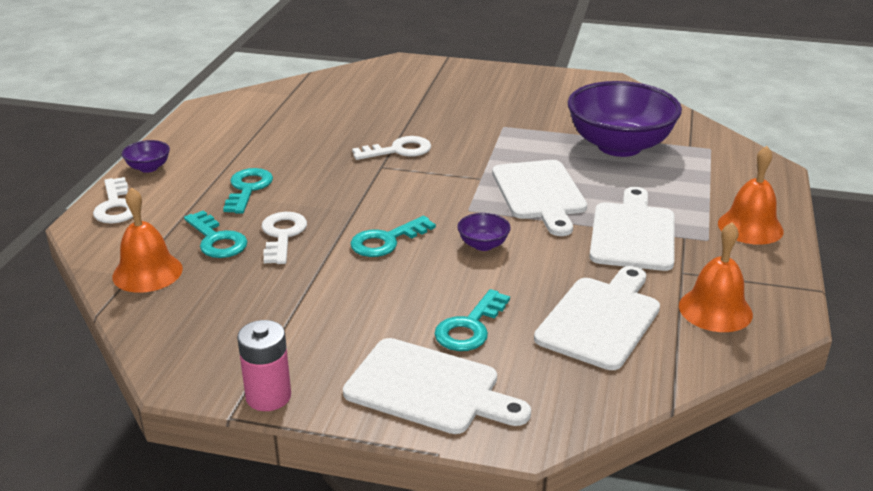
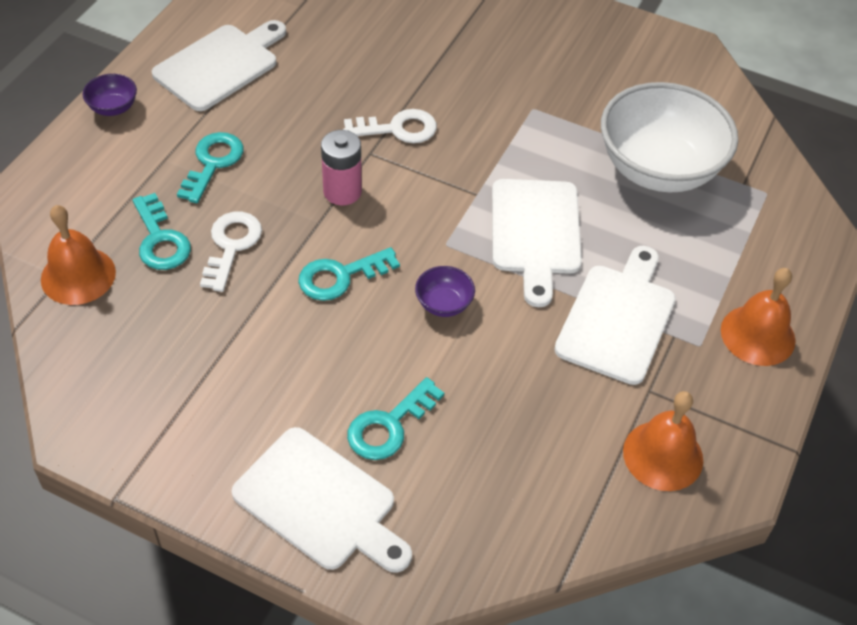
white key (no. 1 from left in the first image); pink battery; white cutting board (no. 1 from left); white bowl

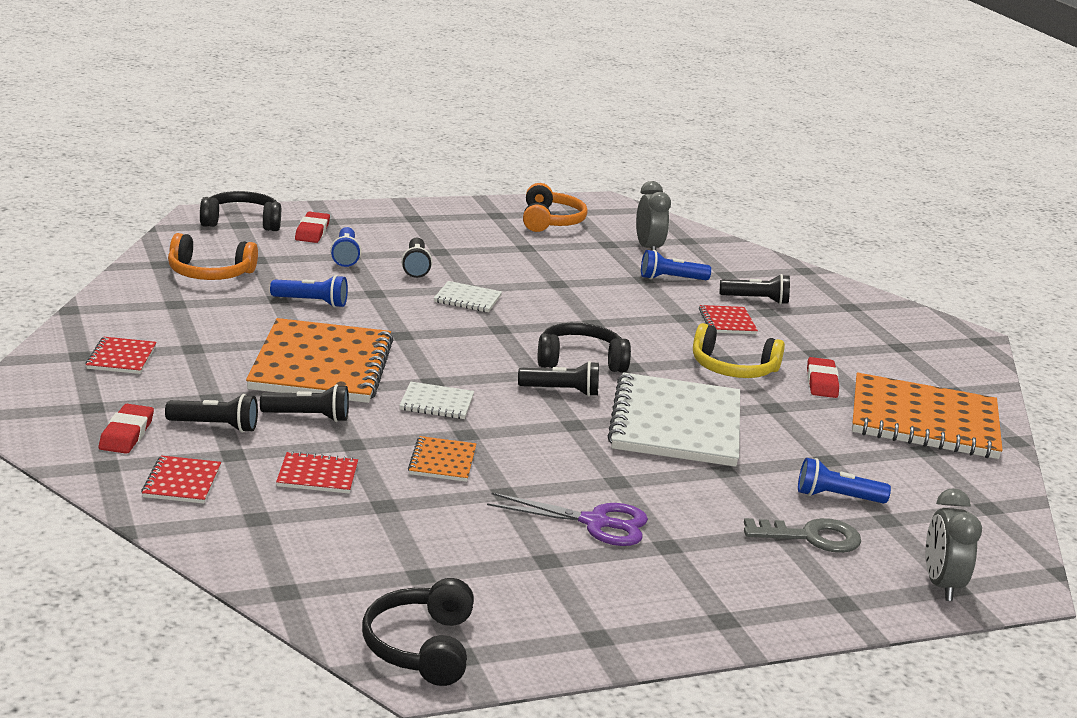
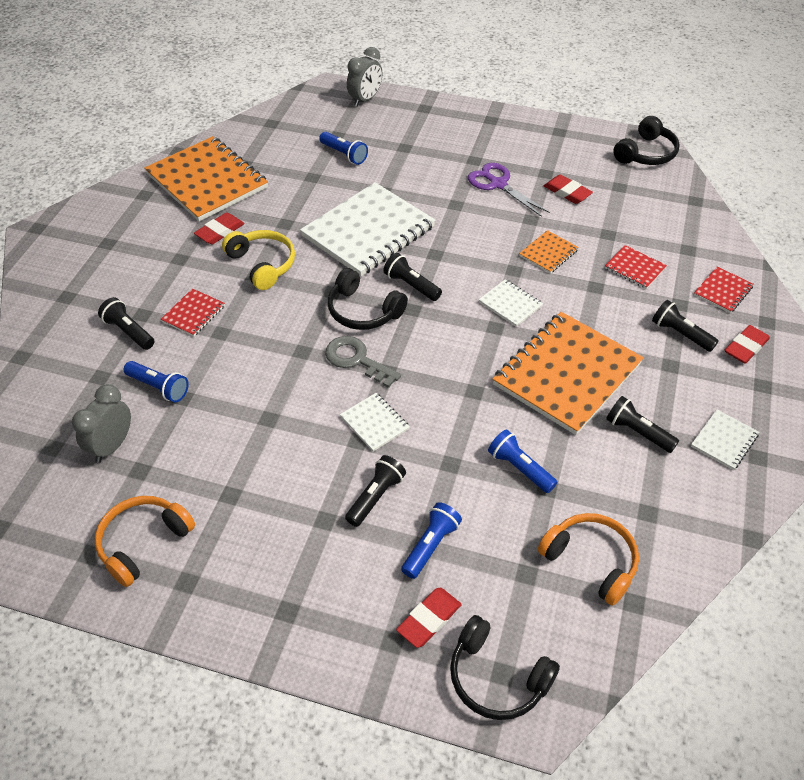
white notebook (no. 4 from left); black flashlight (no. 4 from left); grey key; red eraser (no. 3 from left)

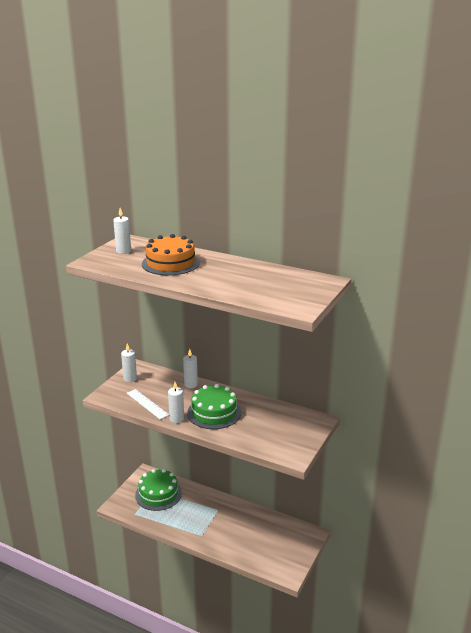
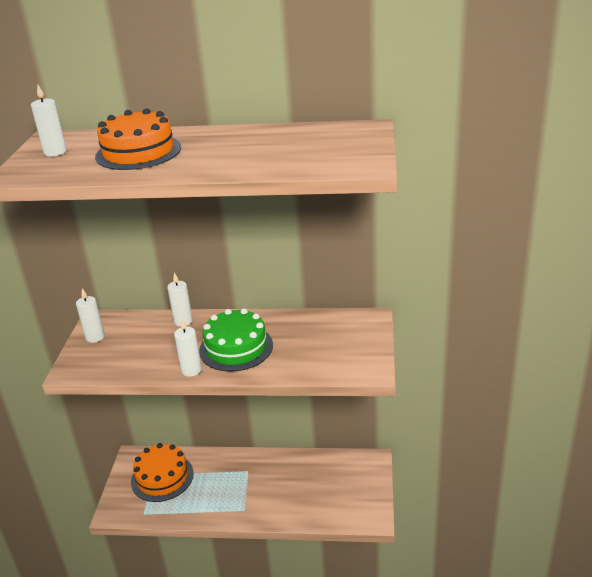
white ruler; orange cake (no. 2 from left)

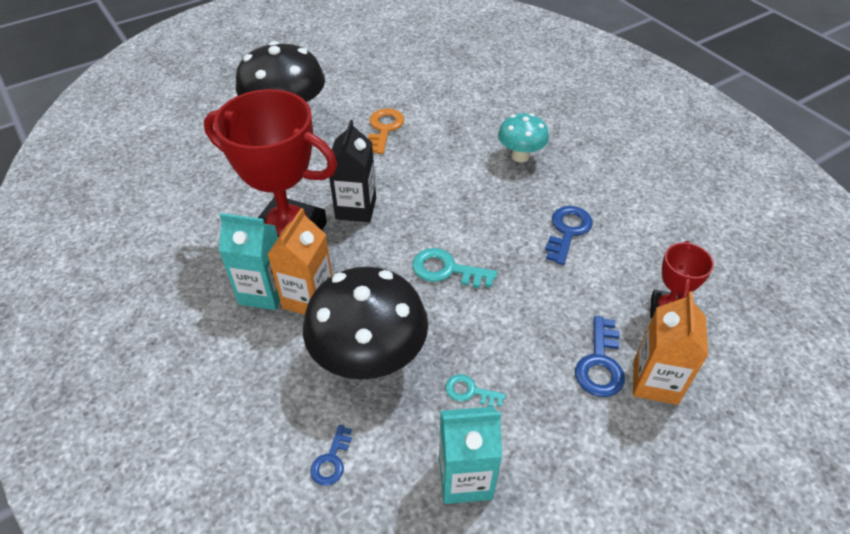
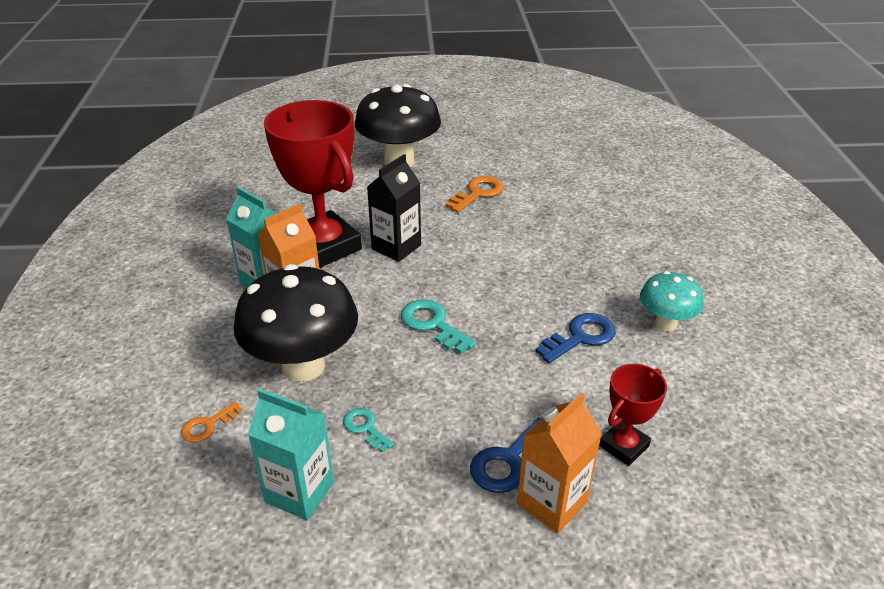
orange key (no. 1 from left); turquoise mushroom

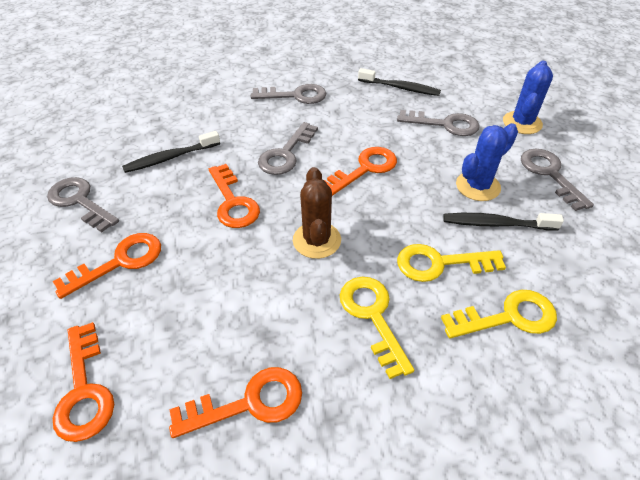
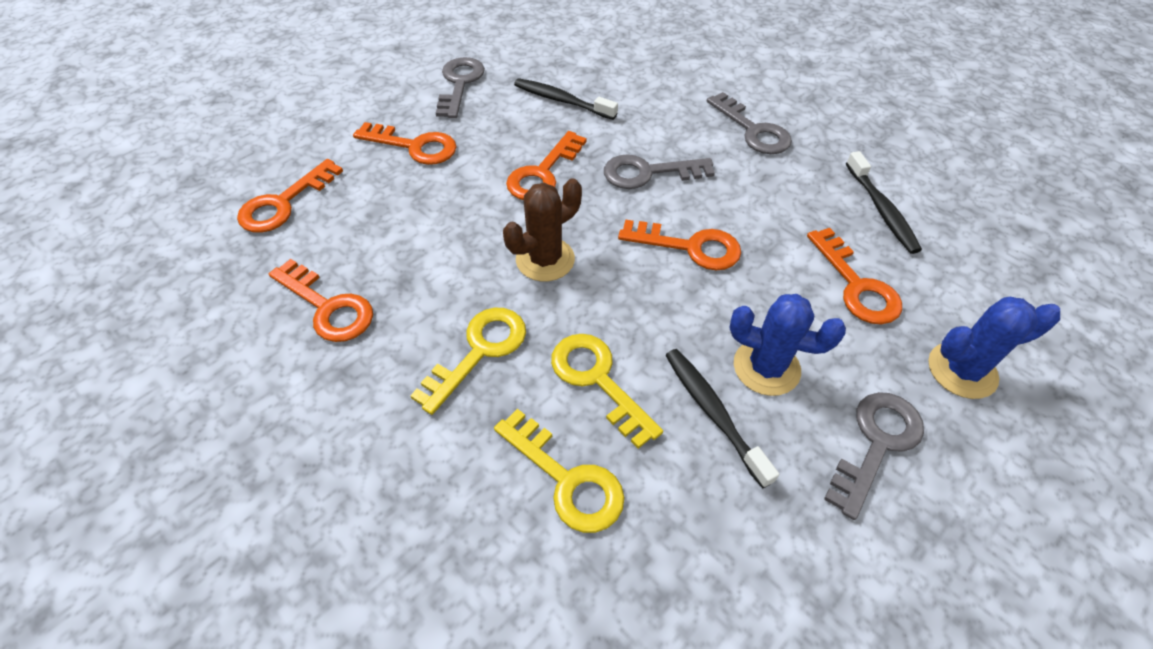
orange key (no. 6 from left)

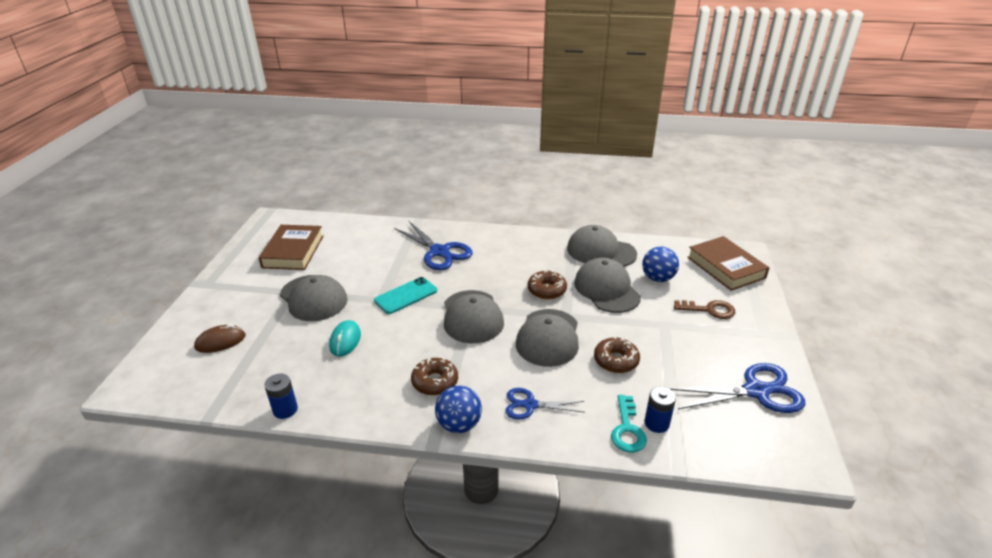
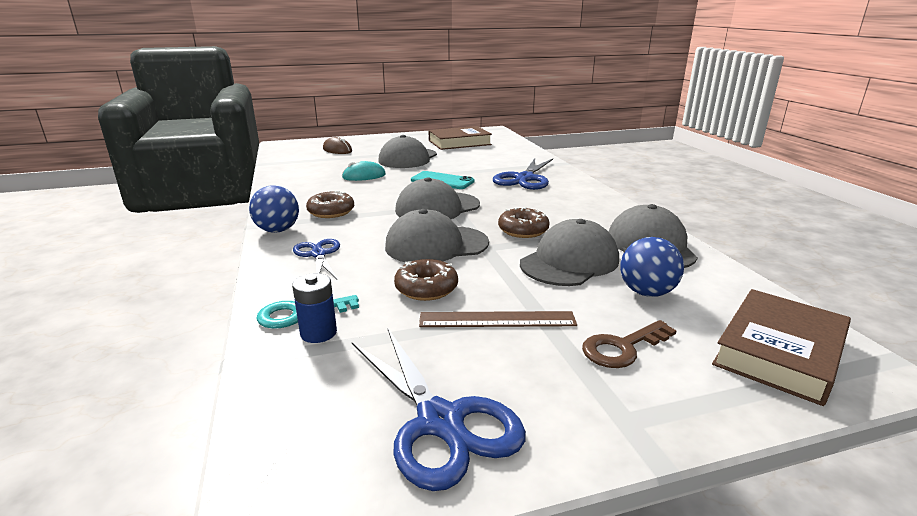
blue battery (no. 1 from left in the first image); brown key; brown ruler

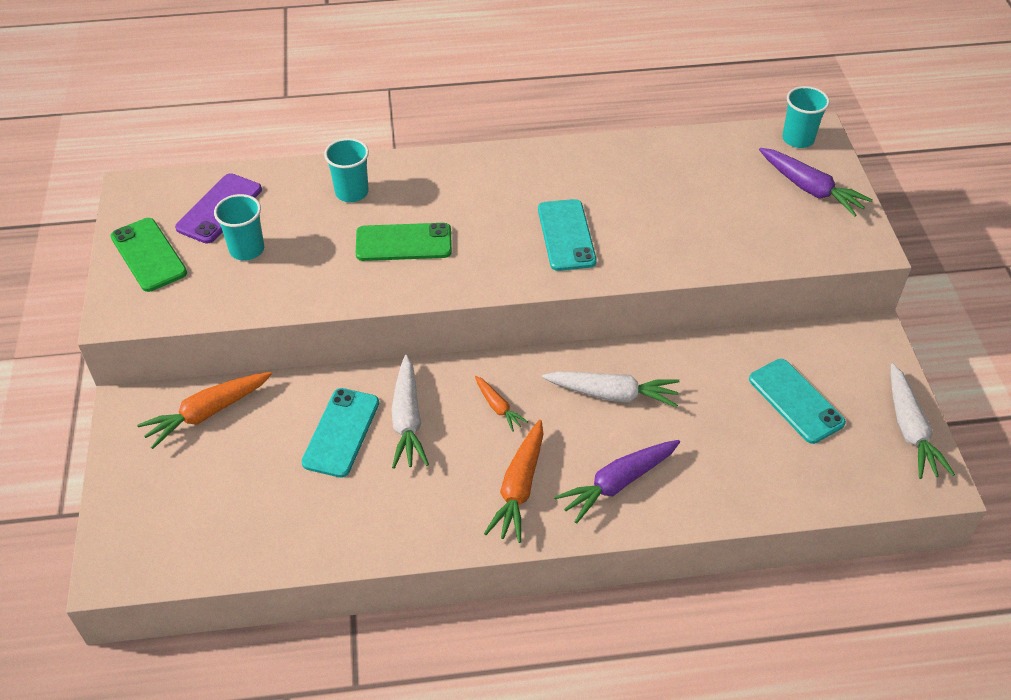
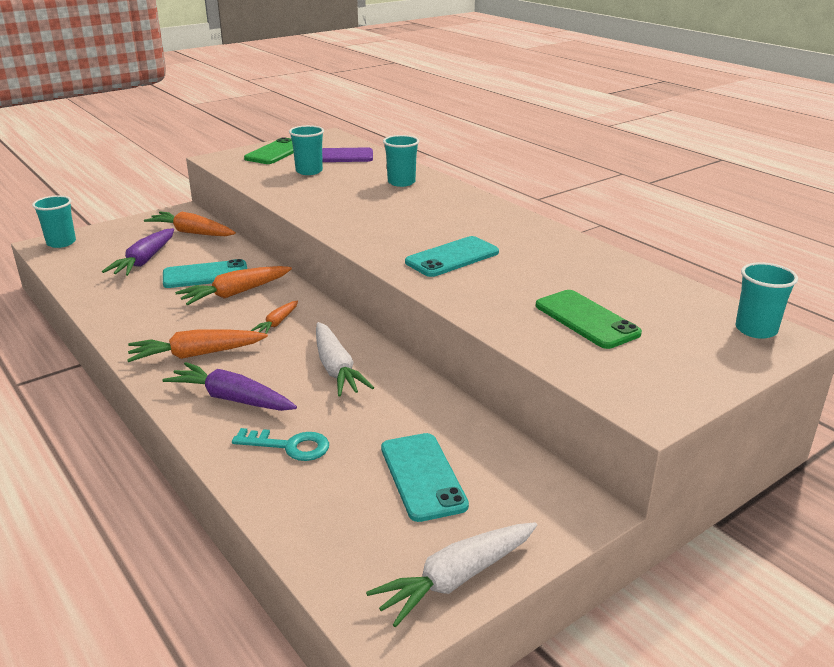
green phone (no. 2 from left); orange carrot (no. 3 from left); turquoise phone (no. 2 from left); purple carrot (no. 1 from left); turquoise cup (no. 1 from left); turquoise key

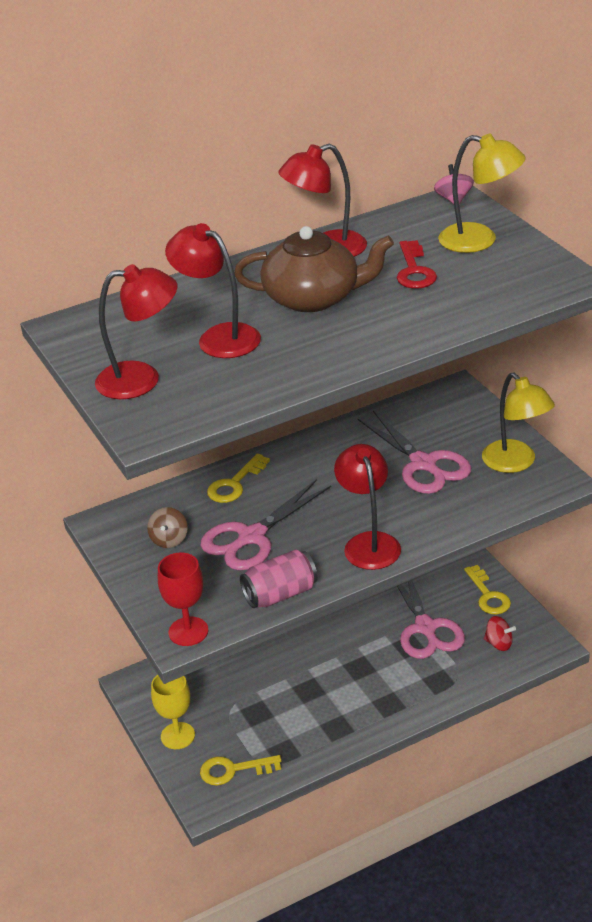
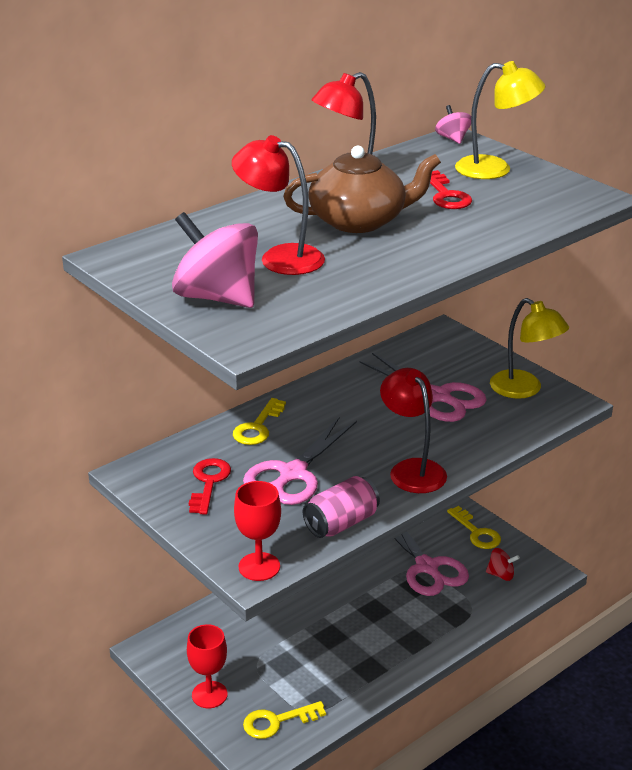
pink spinning top (no. 1 from left); red key (no. 1 from left); red goblet (no. 1 from left)

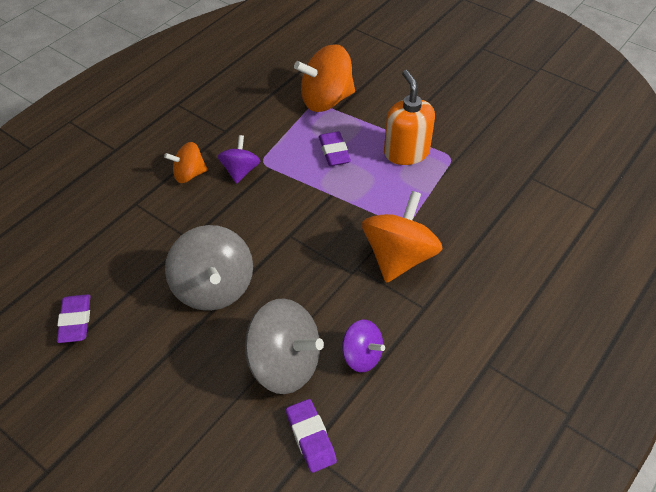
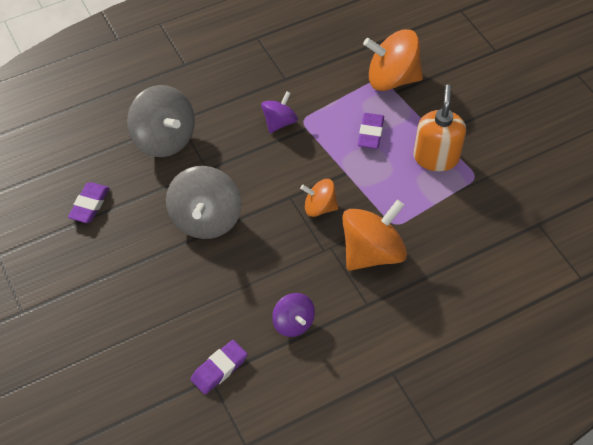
orange spinning top (no. 1 from left); grey spinning top (no. 1 from left); purple eraser (no. 2 from left)

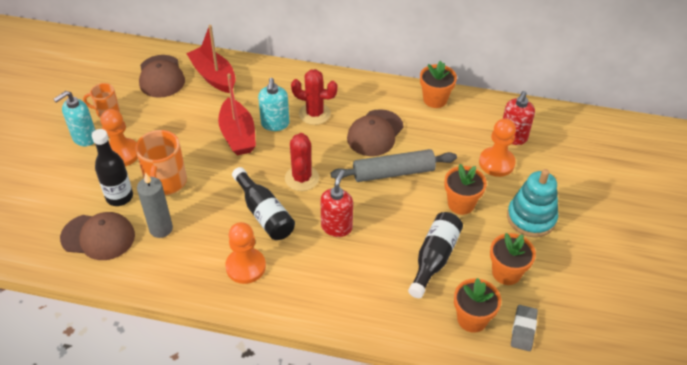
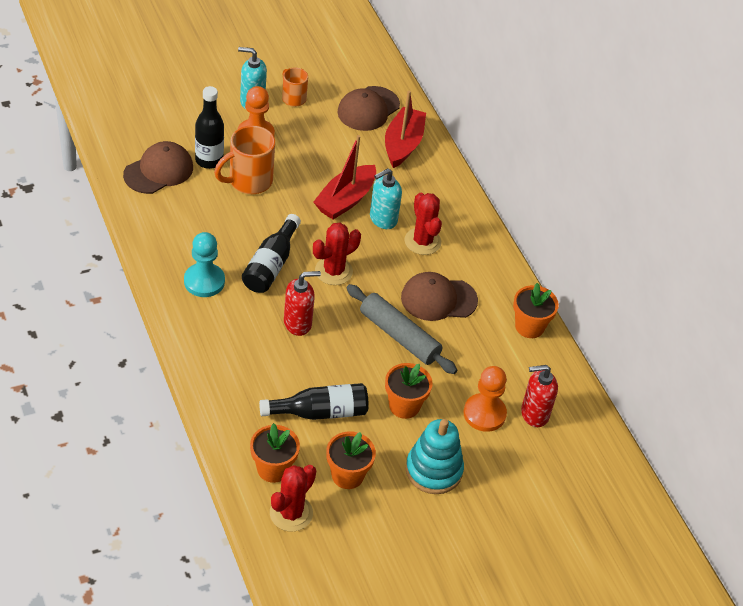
brown cap (no. 1 from left); grey candle; turquoise pawn; red cactus (no. 1 from left)

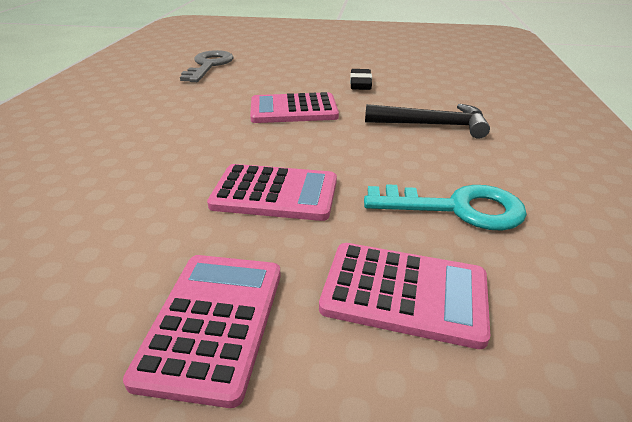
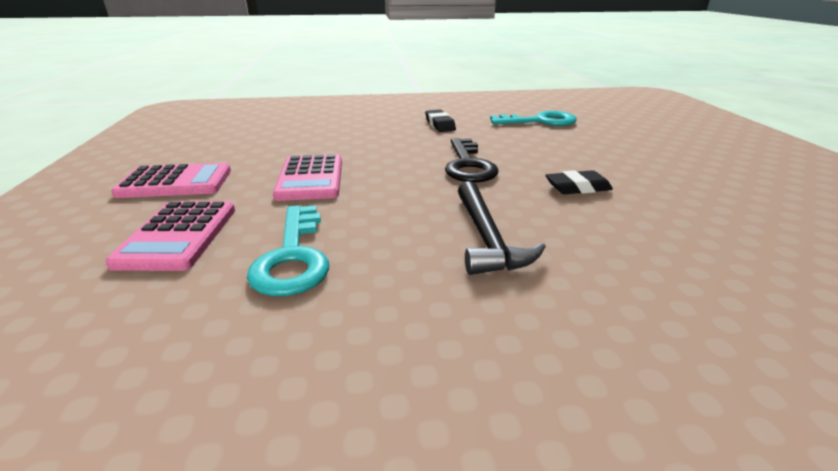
turquoise key (no. 2 from left); black key; black eraser (no. 1 from left)

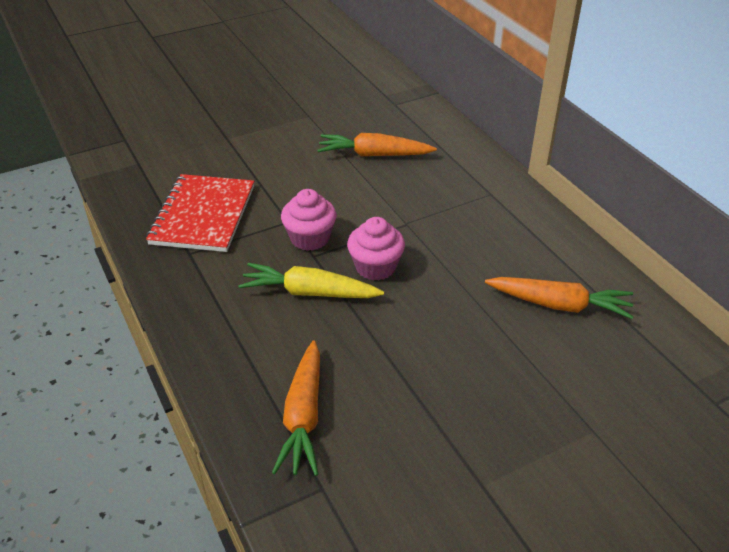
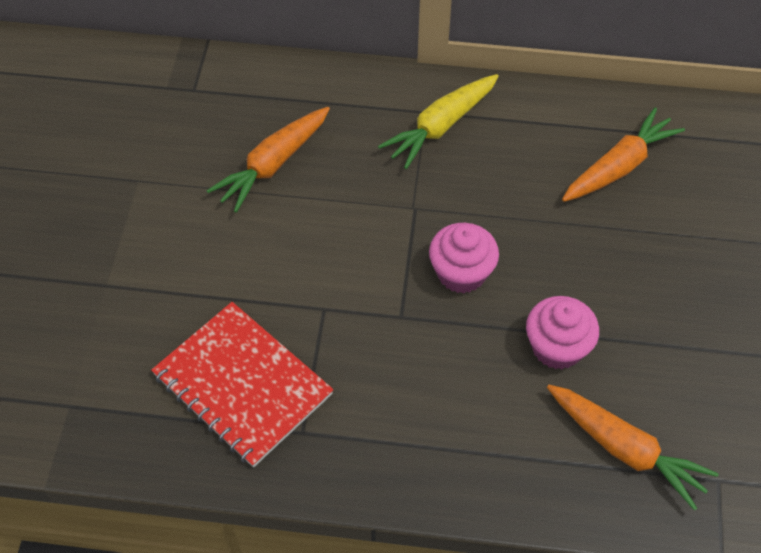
yellow carrot; pink cupcake (no. 2 from left)

